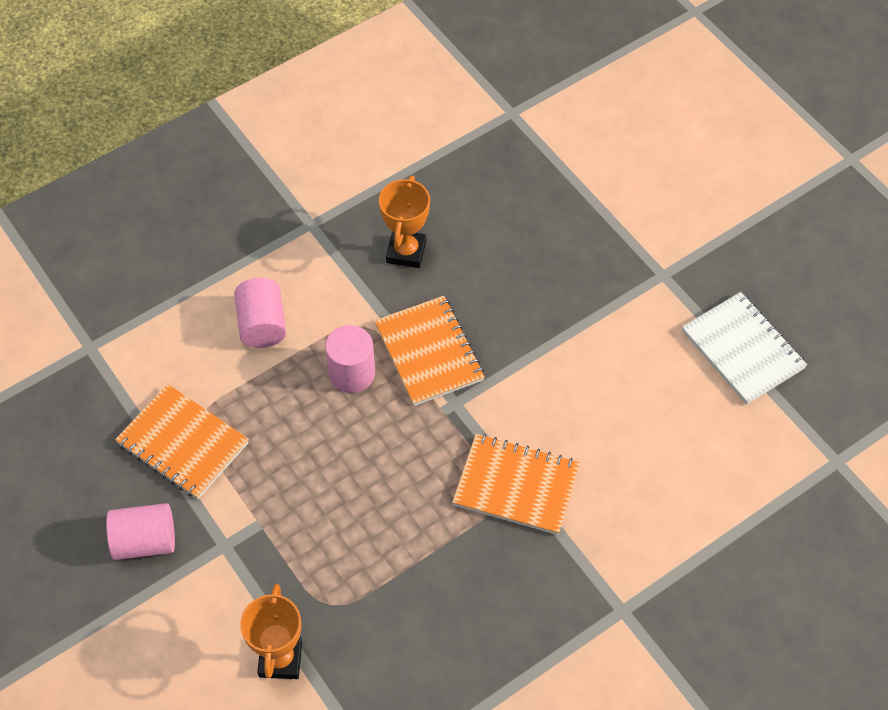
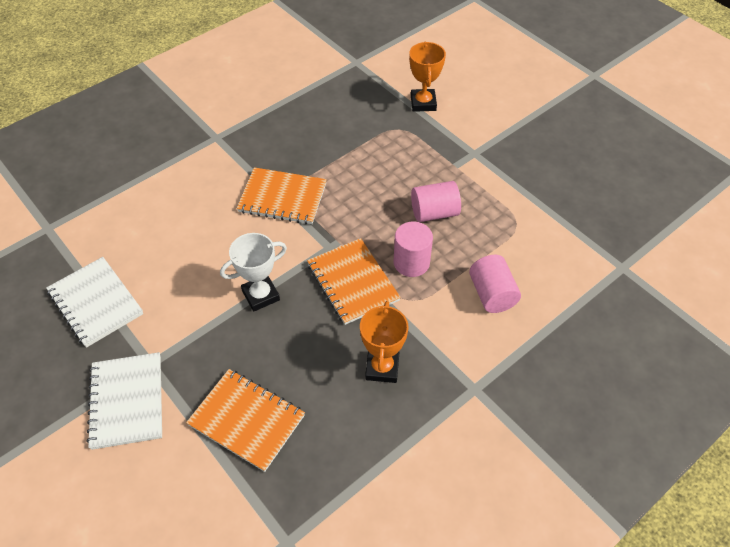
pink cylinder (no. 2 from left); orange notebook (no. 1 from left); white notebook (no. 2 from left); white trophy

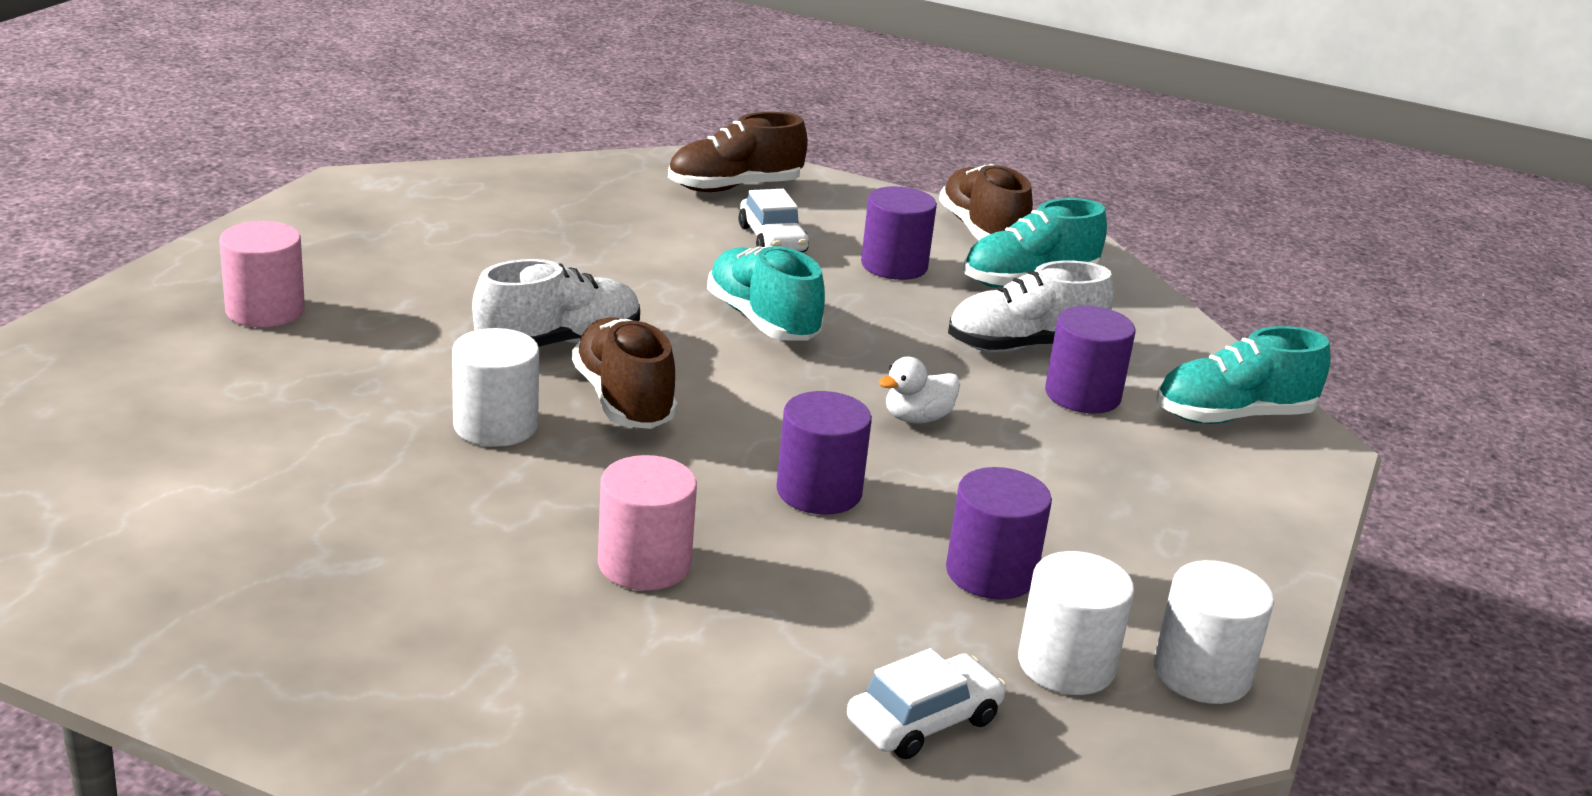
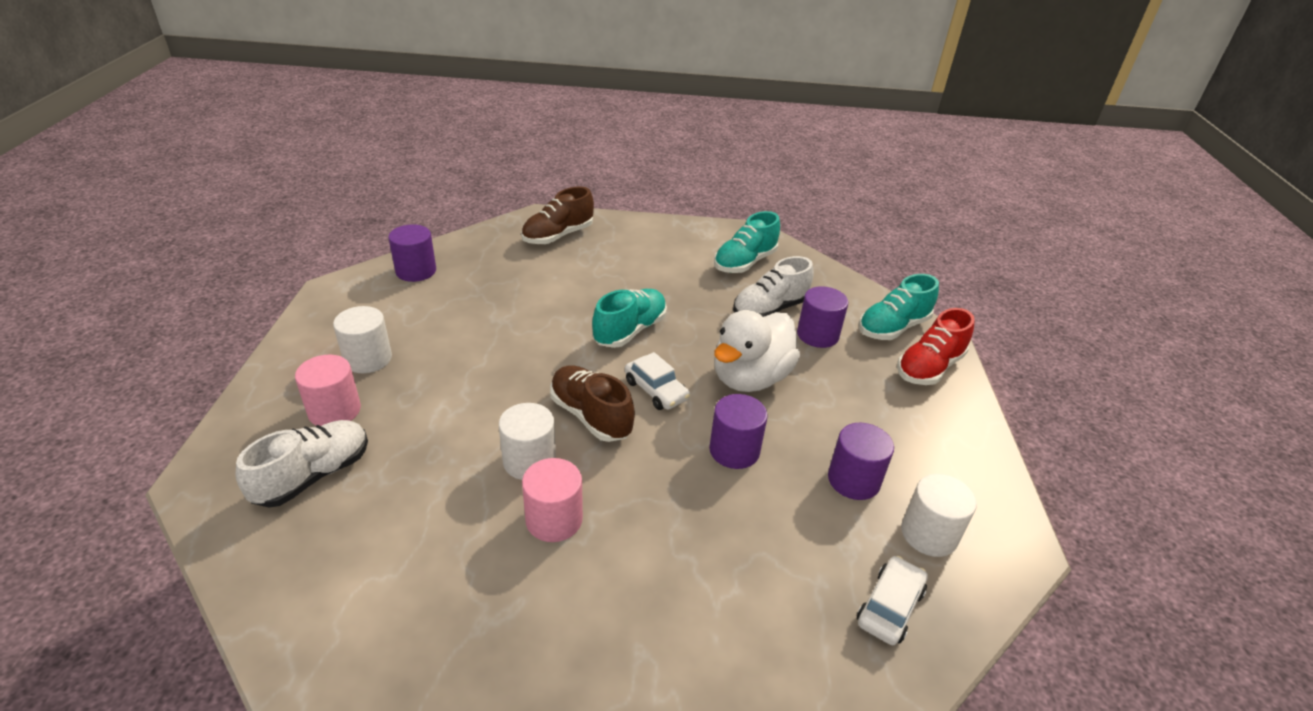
white shoe (no. 1 from left); pink cylinder (no. 2 from left); turquoise shoe (no. 1 from left); white car (no. 1 from left); purple cylinder (no. 1 from left); white duck; brown shoe (no. 3 from left in the first image); white cylinder (no. 1 from left); red shoe

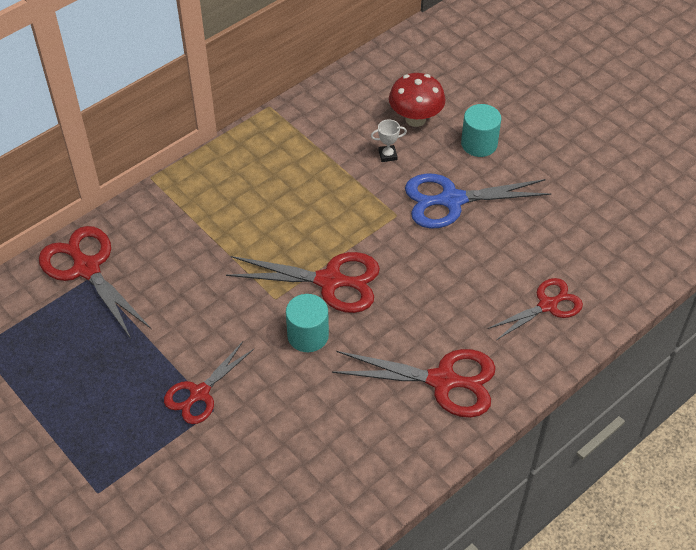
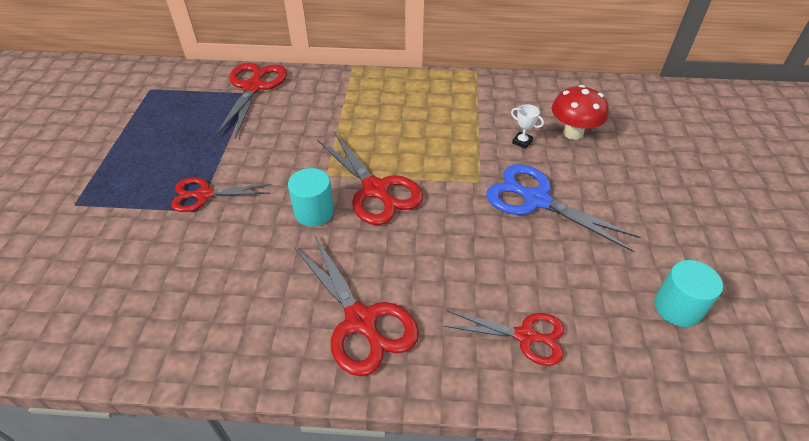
turquoise cylinder (no. 2 from left)

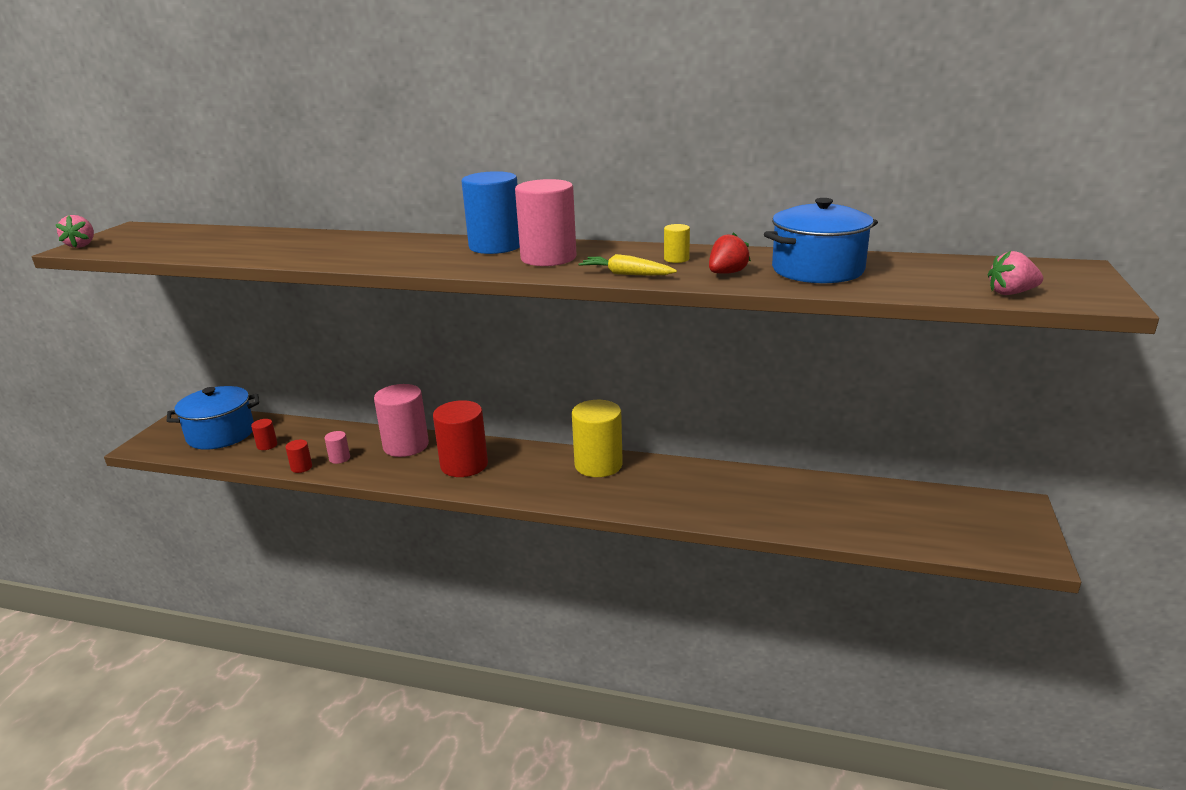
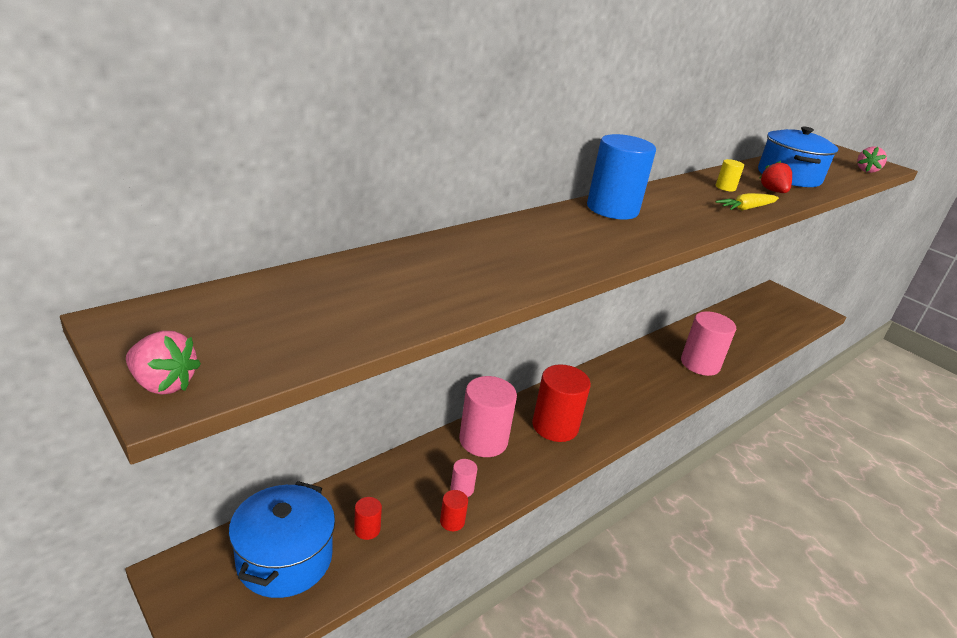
pink cylinder (no. 3 from left); yellow cylinder (no. 1 from left in the first image)

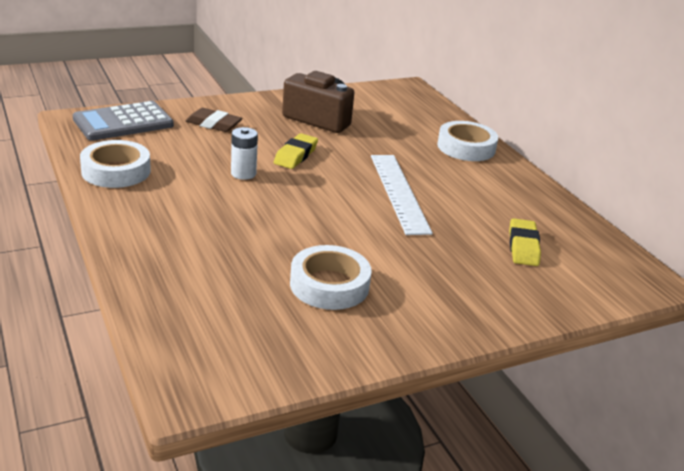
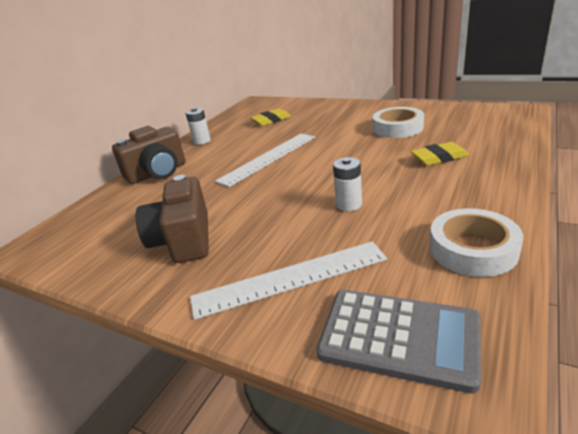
white ruler (no. 2 from left); yellow eraser (no. 2 from left); brown camera (no. 1 from left); white battery (no. 1 from left)

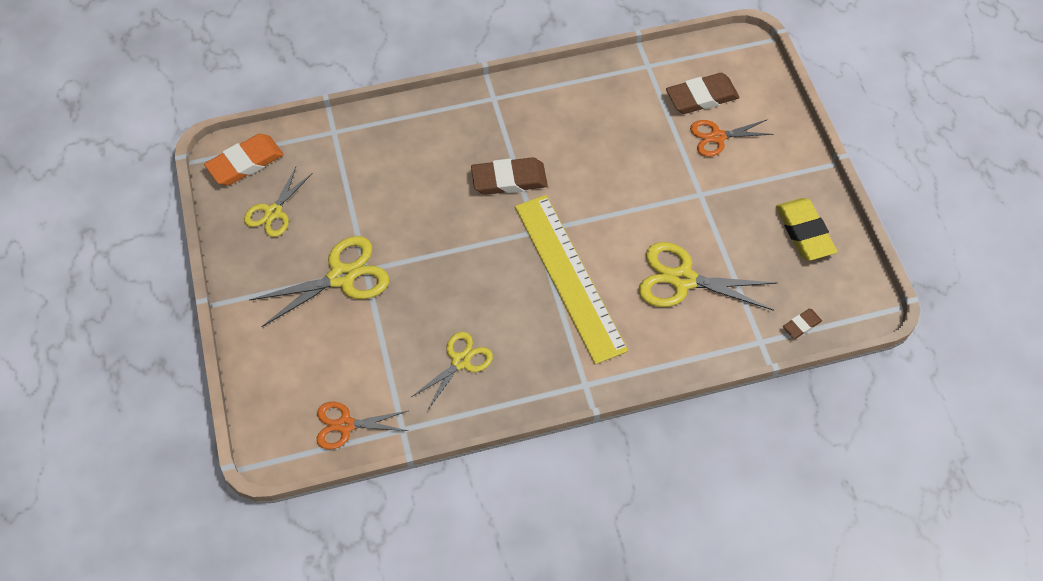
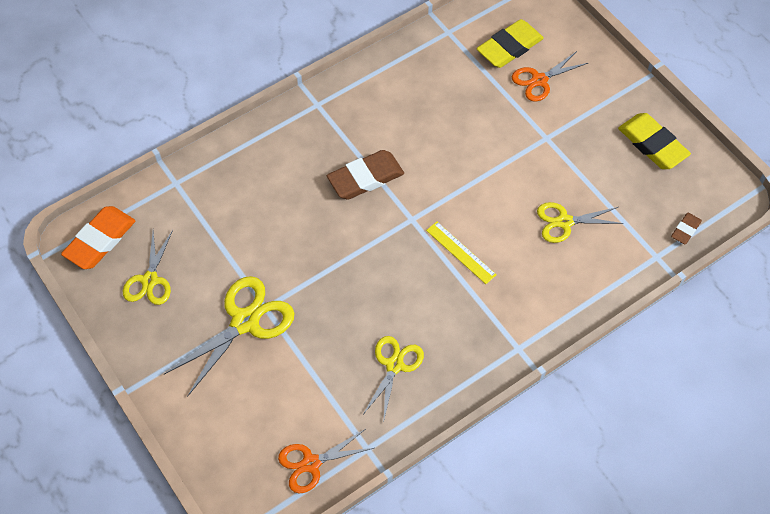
yellow ruler; yellow scissors (no. 4 from left); yellow eraser (no. 1 from left)

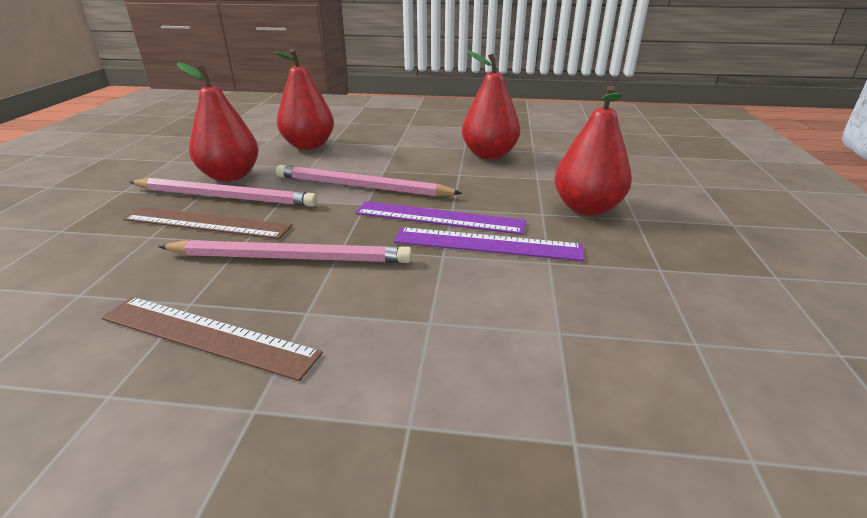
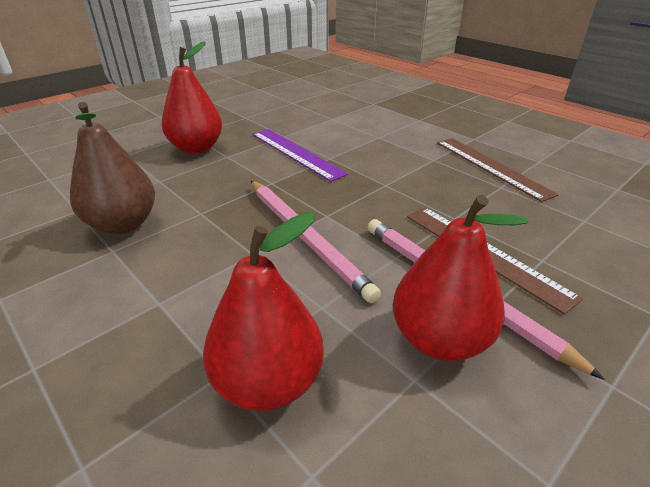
pink pencil (no. 2 from left in the first image); purple ruler (no. 1 from left in the first image); brown pear

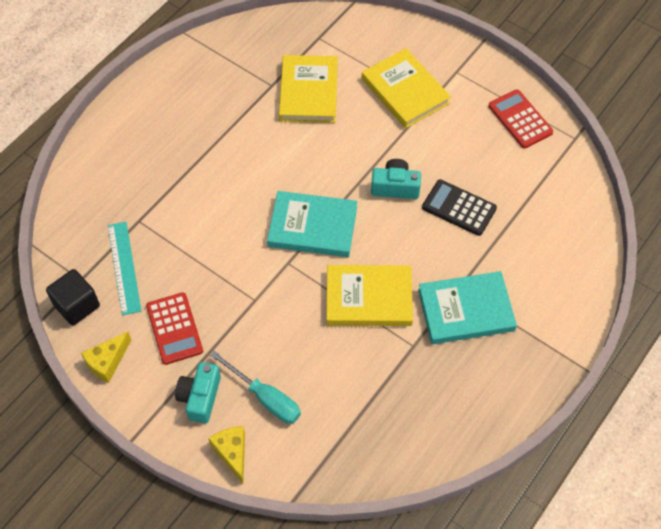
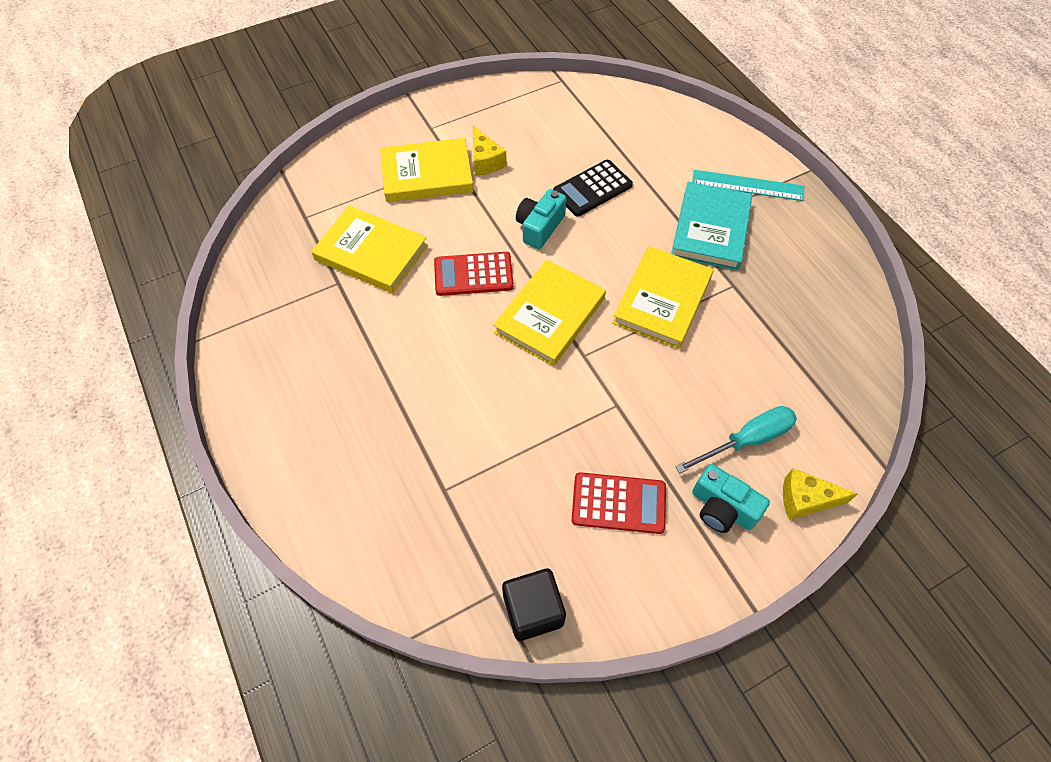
yellow cheese (no. 1 from left); turquoise ruler; yellow book (no. 3 from left); red calculator (no. 1 from left)

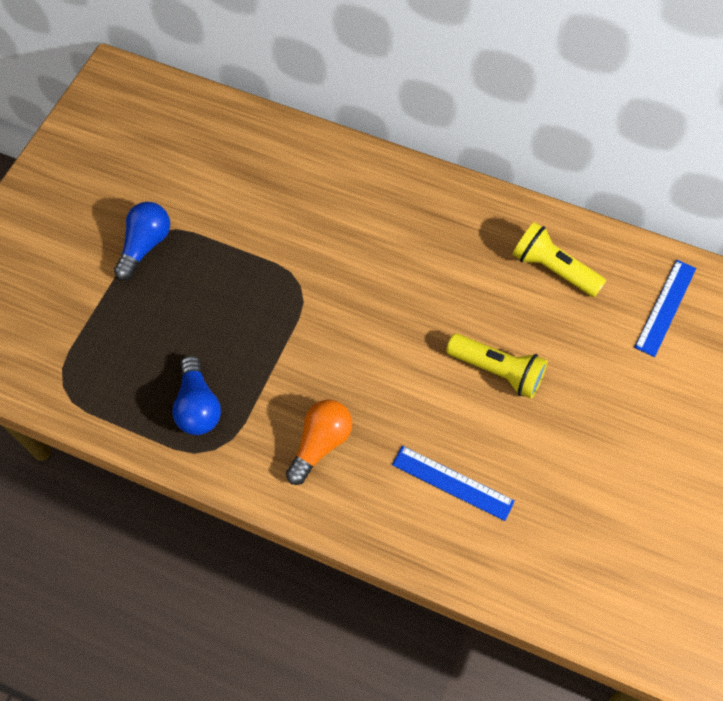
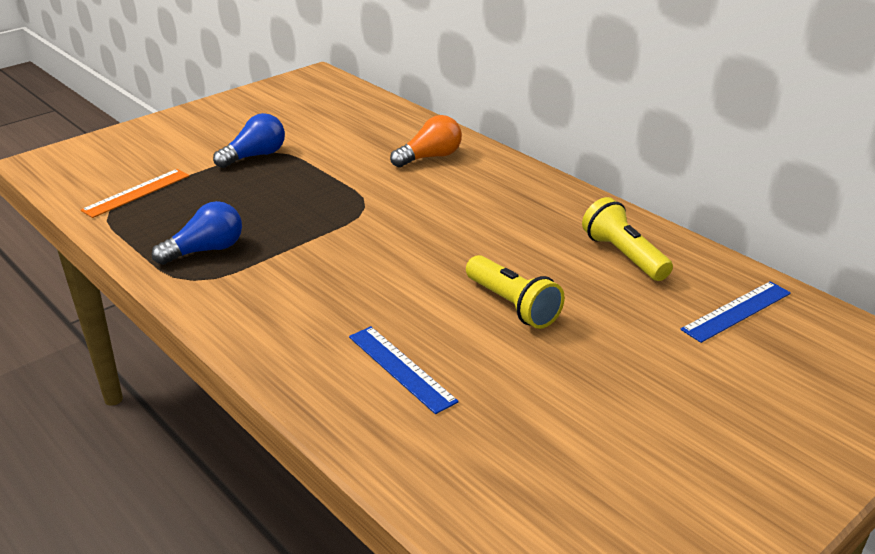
blue light bulb (no. 1 from left); orange light bulb; orange ruler

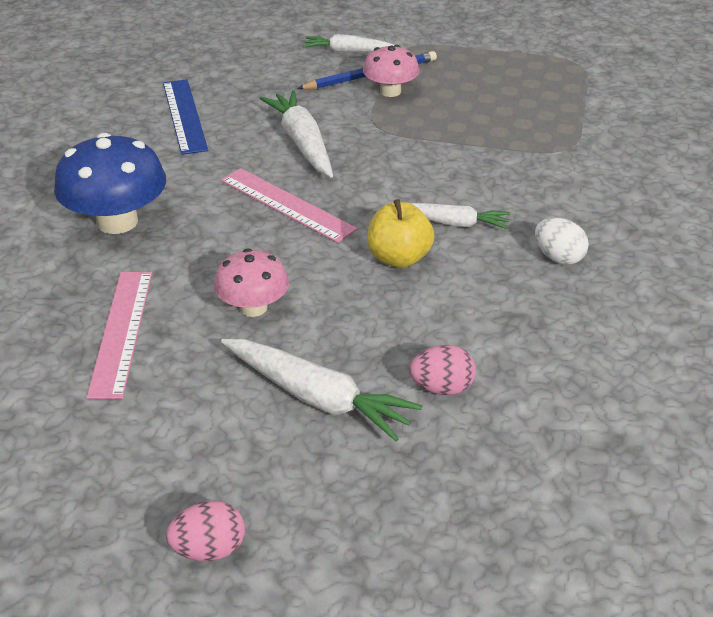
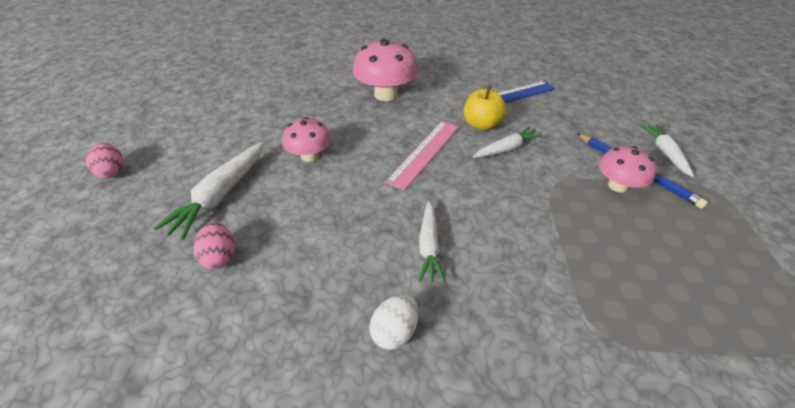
pink mushroom (no. 2 from left); pink ruler (no. 1 from left in the first image); white carrot (no. 3 from left); yellow apple

